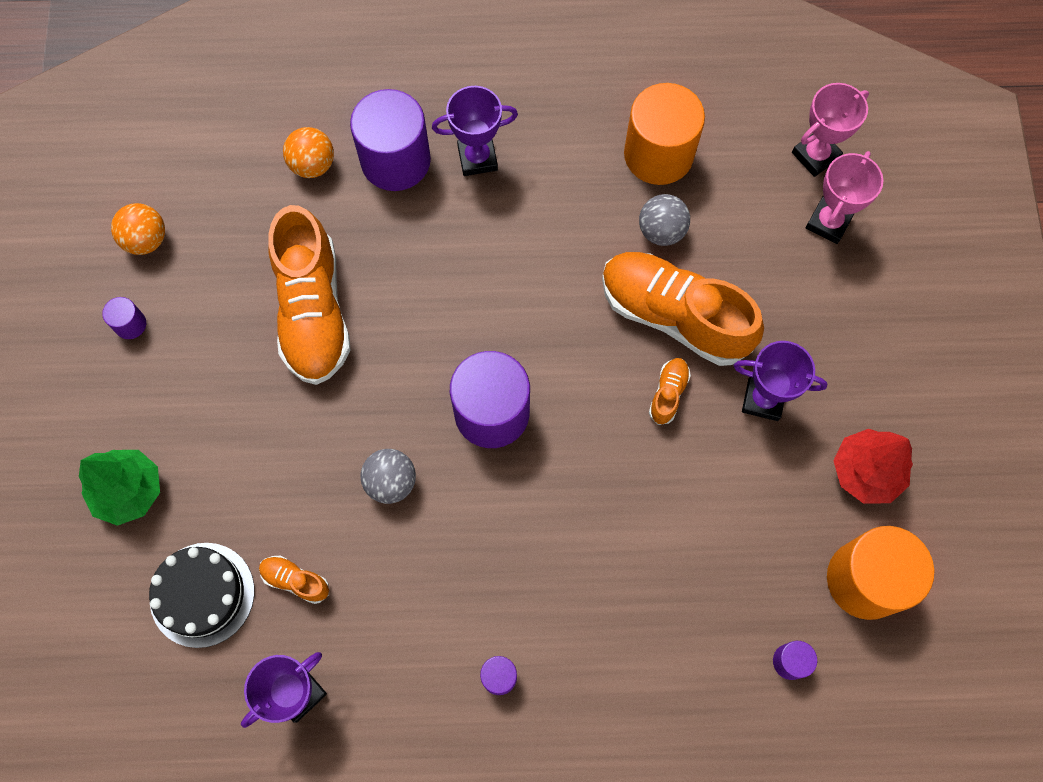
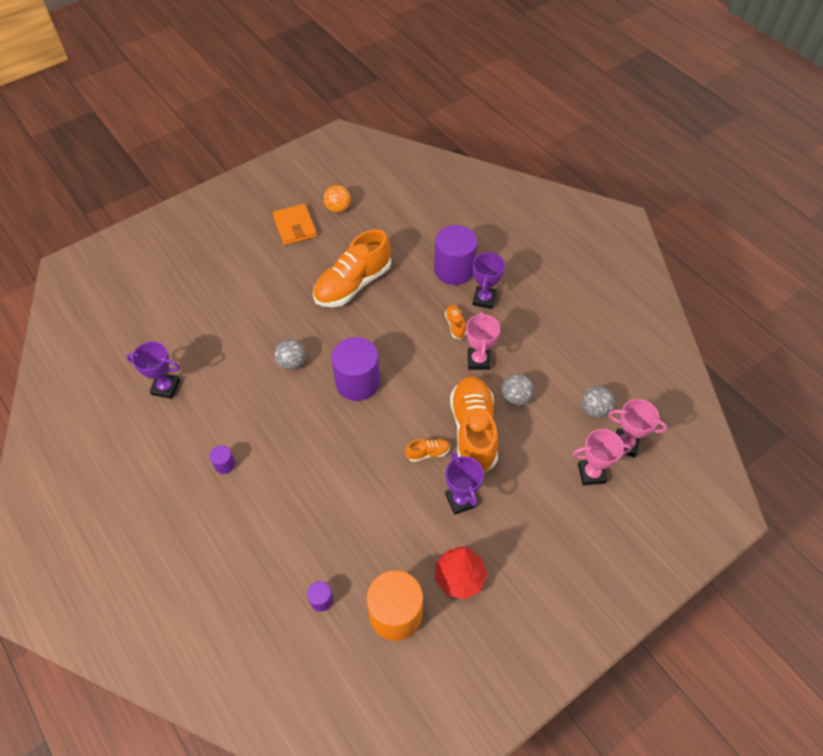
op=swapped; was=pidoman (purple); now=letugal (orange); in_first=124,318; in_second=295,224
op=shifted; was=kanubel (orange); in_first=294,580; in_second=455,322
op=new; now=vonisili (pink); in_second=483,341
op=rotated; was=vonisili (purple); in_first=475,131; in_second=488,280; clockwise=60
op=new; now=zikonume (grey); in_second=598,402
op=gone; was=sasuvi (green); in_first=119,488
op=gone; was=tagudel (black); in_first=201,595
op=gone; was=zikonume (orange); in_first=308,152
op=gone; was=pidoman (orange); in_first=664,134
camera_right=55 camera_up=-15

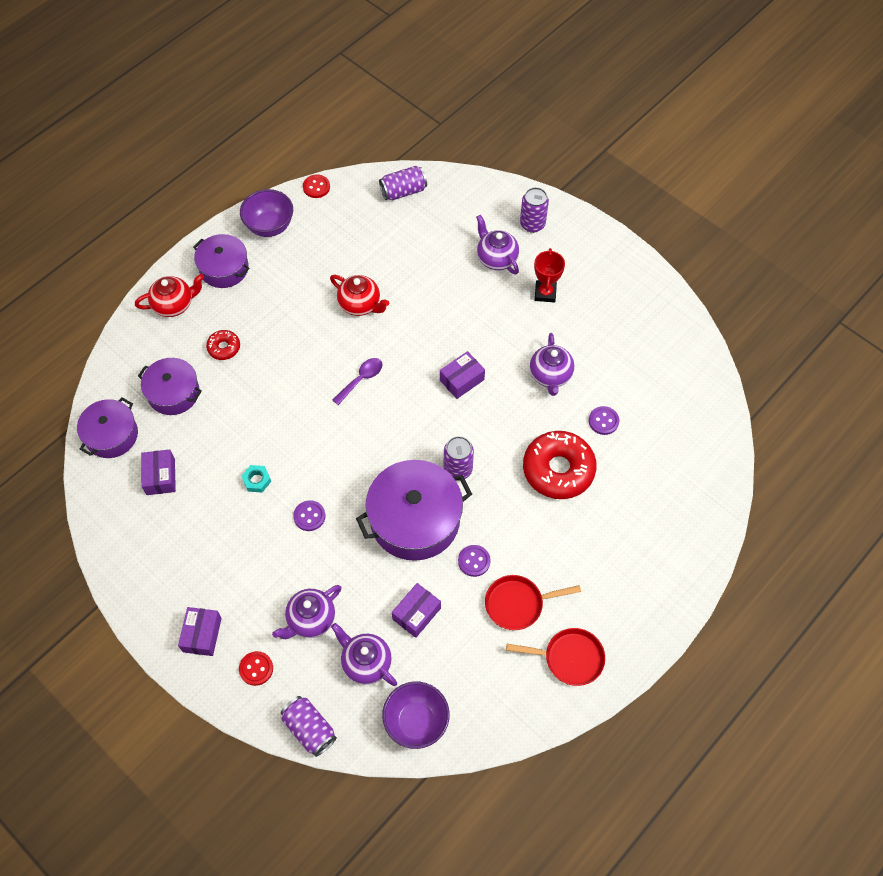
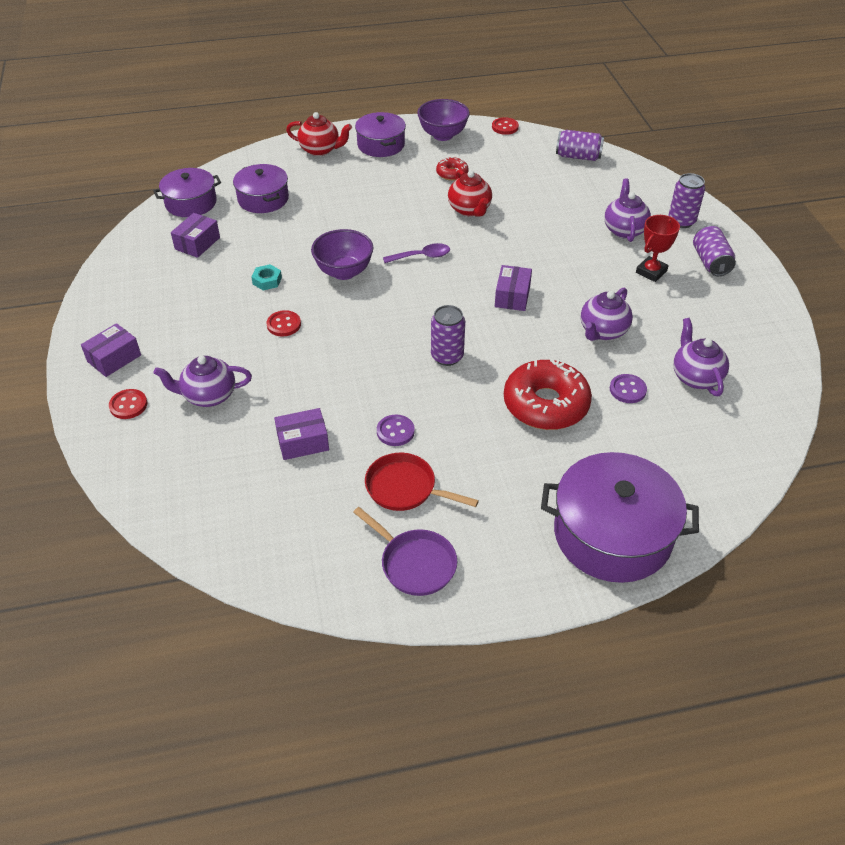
op=repainted; was=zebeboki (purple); now=zebeboki (red); in_first=309,515; in_second=284,323
op=shifted; was=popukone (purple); in_first=416,715; in_second=342,254
op=repainted; was=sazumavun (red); now=sazumavun (purple); in_first=555,657; in_second=405,551
op=shifted; was=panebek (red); in_first=223,345; in_second=452,169
op=rotated; was=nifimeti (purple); in_first=462,375; in_second=513,288; clockwise=-75
op=shifted; was=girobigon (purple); in_first=414,510; in_second=620,517
op=shifted; was=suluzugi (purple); in_first=364,654; in_second=701,357
op=shifted; was=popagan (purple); in_first=309,726; in_second=714,251
camera_right=35 camera_up=-15

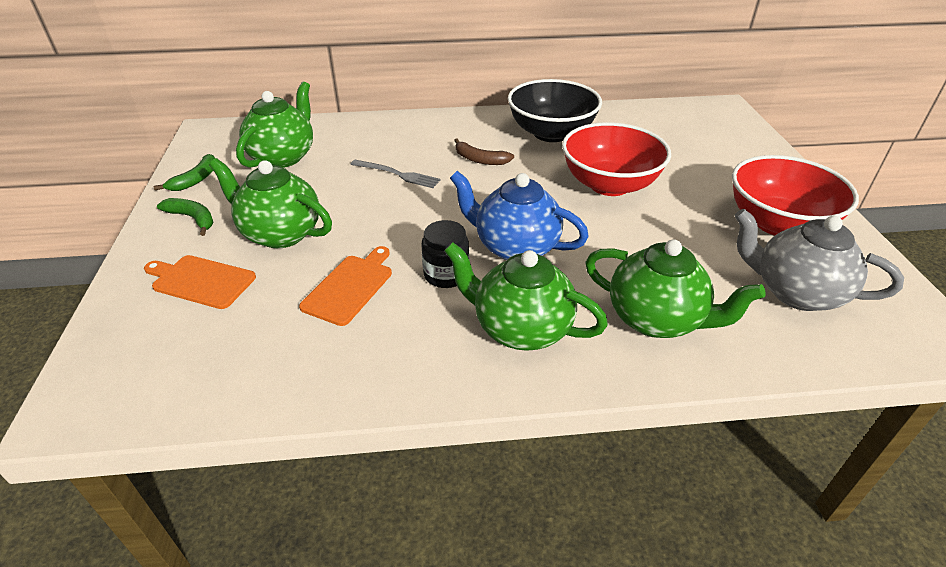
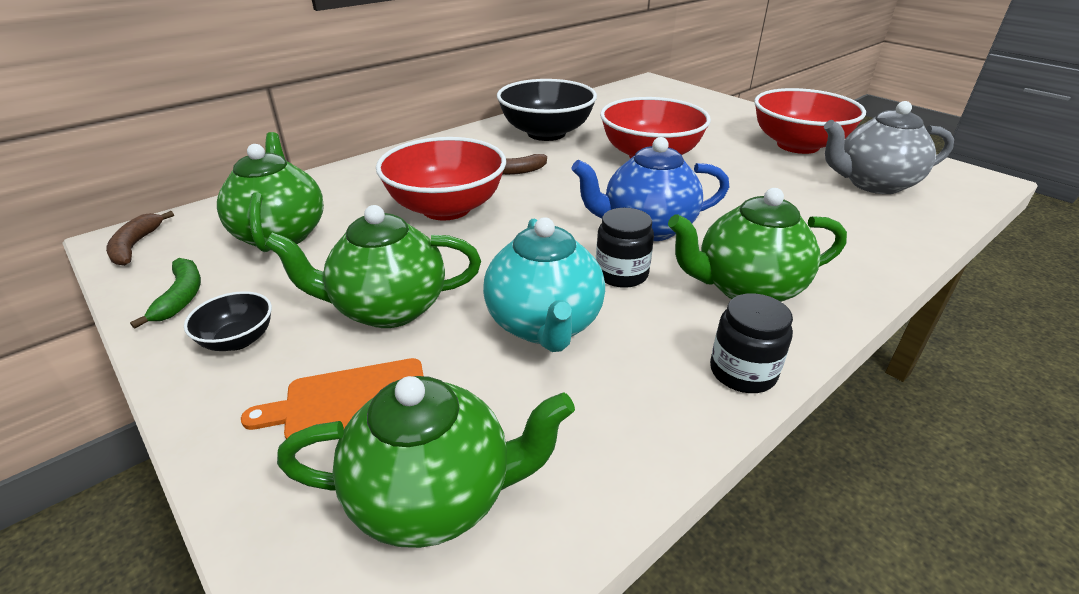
op=new; now=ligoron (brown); in_second=140,238
op=swapped; was=ligoron (green); now=popukone (black); in_first=185,217; in_second=228,321
op=shifted; was=suluzugi (green); in_first=675,288; in_second=426,462
op=swapped; was=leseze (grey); now=popukone (red); in_first=395,174; in_second=441,178
op=swapped; was=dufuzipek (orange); now=suluzugi (turquoise); in_first=345,286; in_second=544,284
op=new; now=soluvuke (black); in_second=751,343
camera_right=-35 camera_up=-5

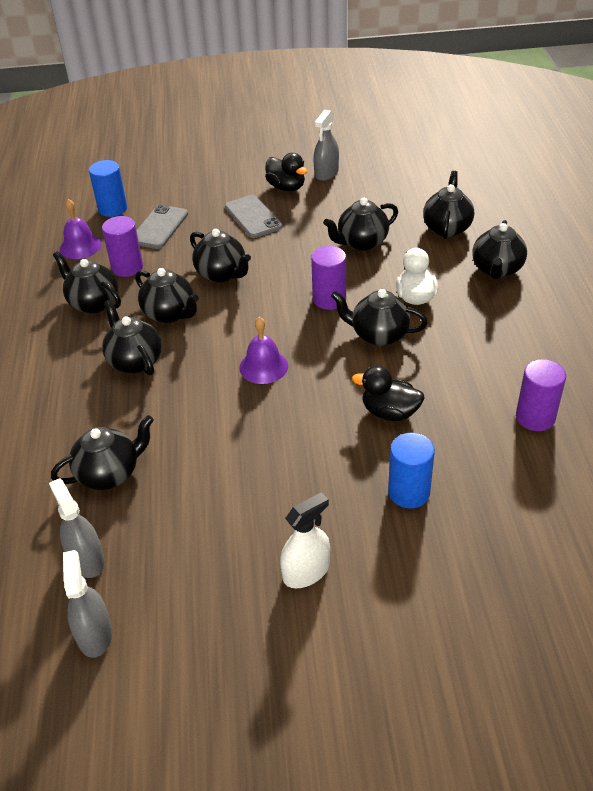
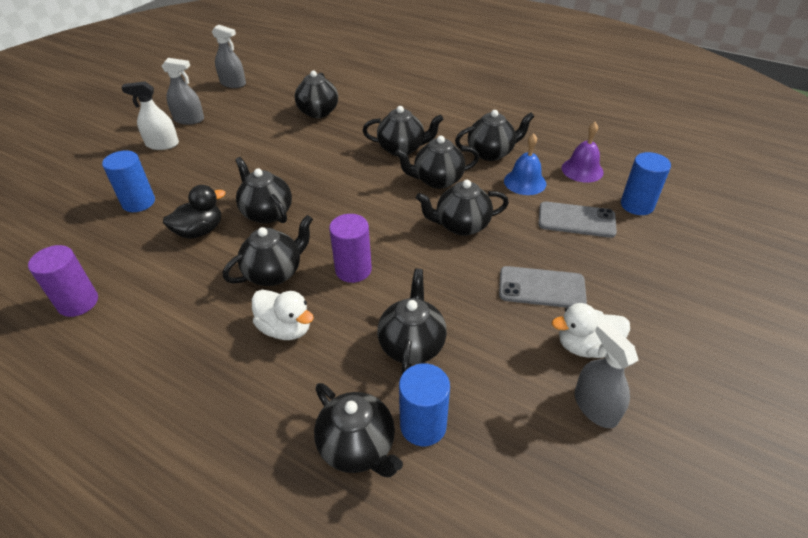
op=rotated; was=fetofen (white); in_first=305,540; in_second=150,115; clockwise=90
op=shifted; was=fetofen (grey); in_first=77,528; in_second=182,91
op=shifted; was=suluzugi (black); in_first=499,249; in_second=263,190
op=new; now=pidoman (blue); in_second=424,405
op=swapped; was=pidoman (purple); now=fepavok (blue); in_first=122,246; in_second=525,164
op=rotated; was=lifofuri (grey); in_first=162,226; in_second=577,220; clockwise=-45
op=repainted; was=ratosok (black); now=ratosok (white); in_first=286,172; in_second=591,330
op=gone; was=fepavok (purple); in_first=263,350
camera_right=125 camera_up=0

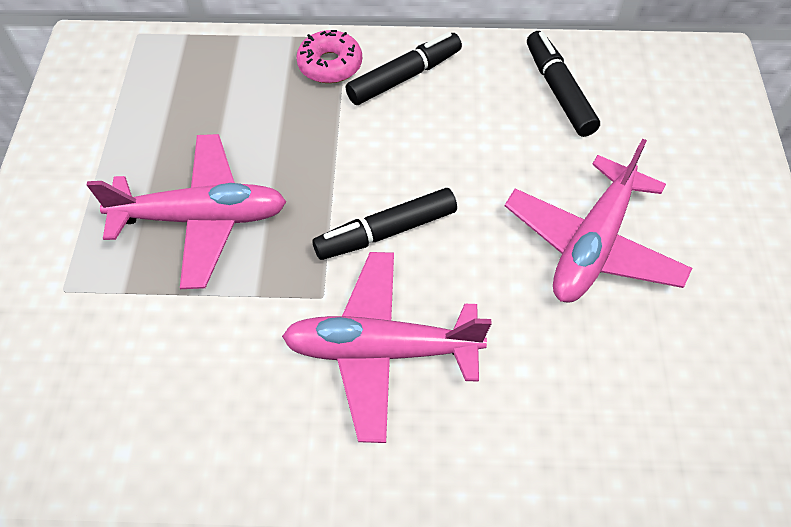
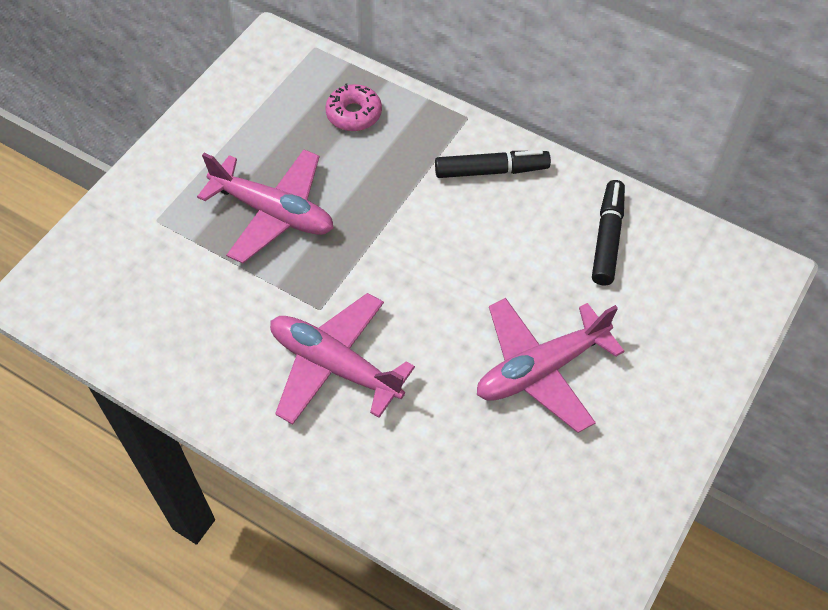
op=shifted; was=panebek (pink); in_first=329,56; in_second=353,107
op=gone; was=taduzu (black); in_first=384,224
camera_right=30 camera_up=0

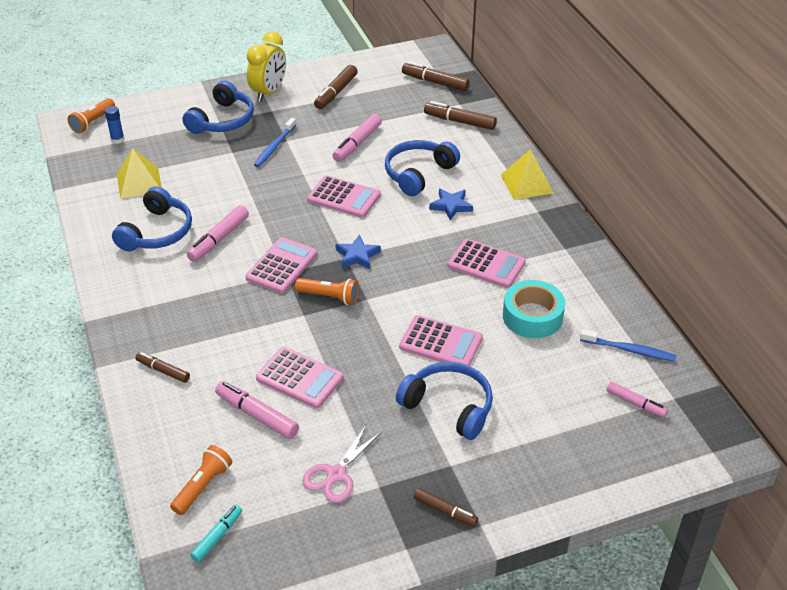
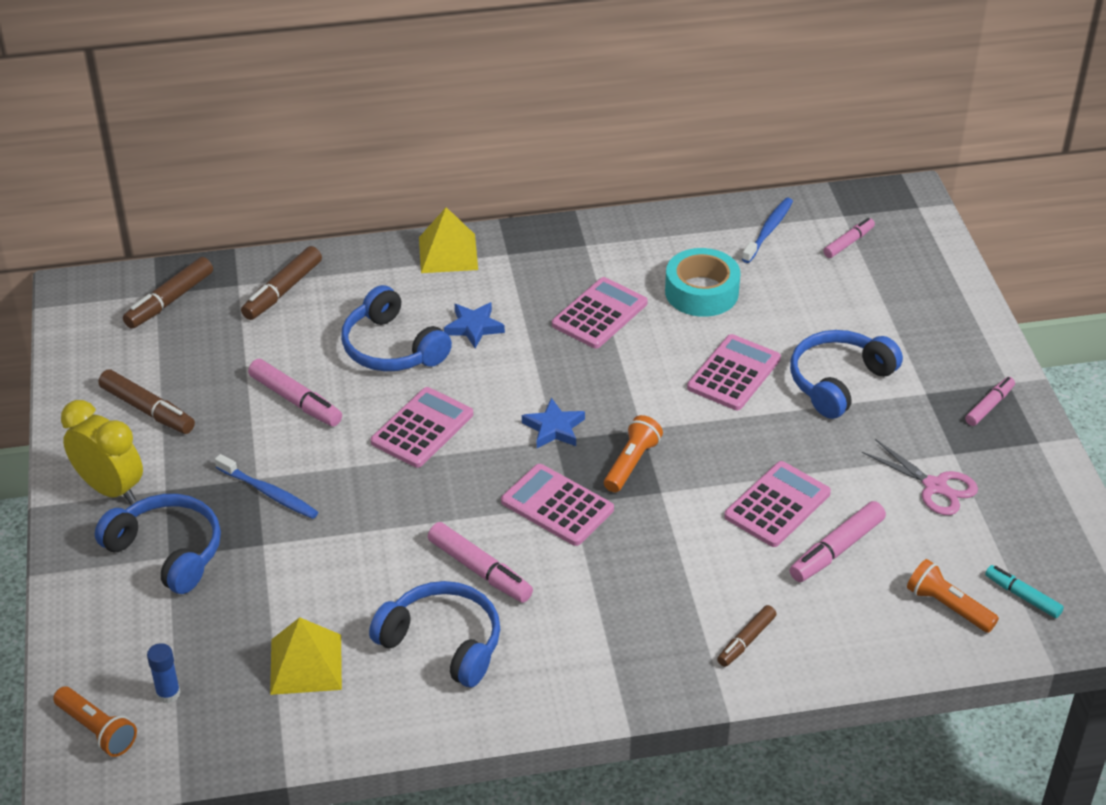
op=repainted; was=taduzu (brown); now=taduzu (pink); in_first=445,507; in_second=990,401
camera_right=-80 camera_up=0

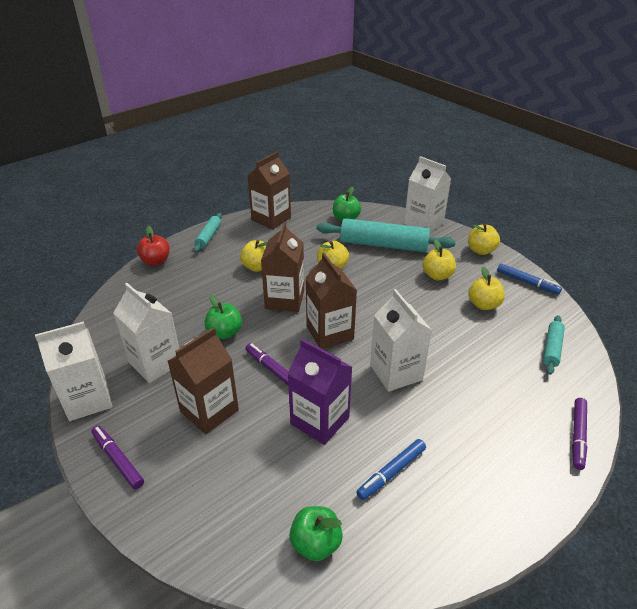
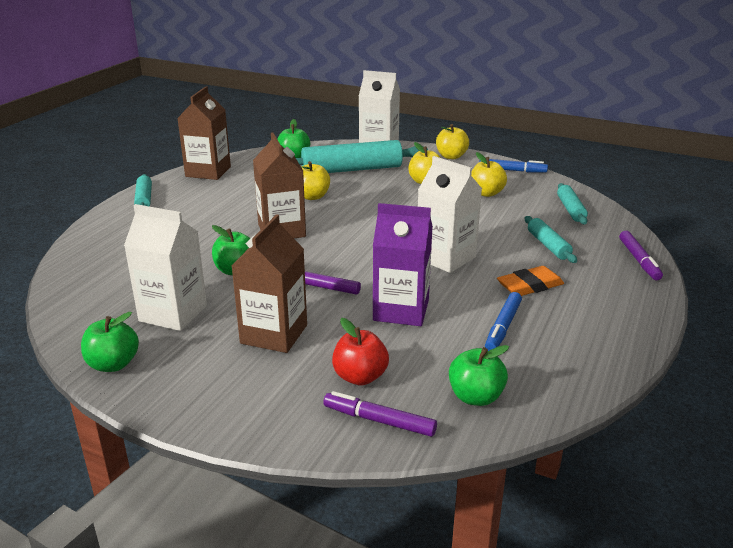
op=swapped; was=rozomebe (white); now=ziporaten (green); in_first=73,371; in_second=110,342
op=shifted; was=taduzu (purple); in_first=118,457; in_second=380,414
op=shifted; was=ziporaten (red); in_first=153,246; in_second=360,352
op=new; now=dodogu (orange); in_second=530,281
op=new; now=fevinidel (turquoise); in_second=551,239
op=gone; was=ziporaten (yellow); in_first=253,256
op=gone; was=rozomebe (brown); in_first=331,301
camera_right=-25 camera_up=-10

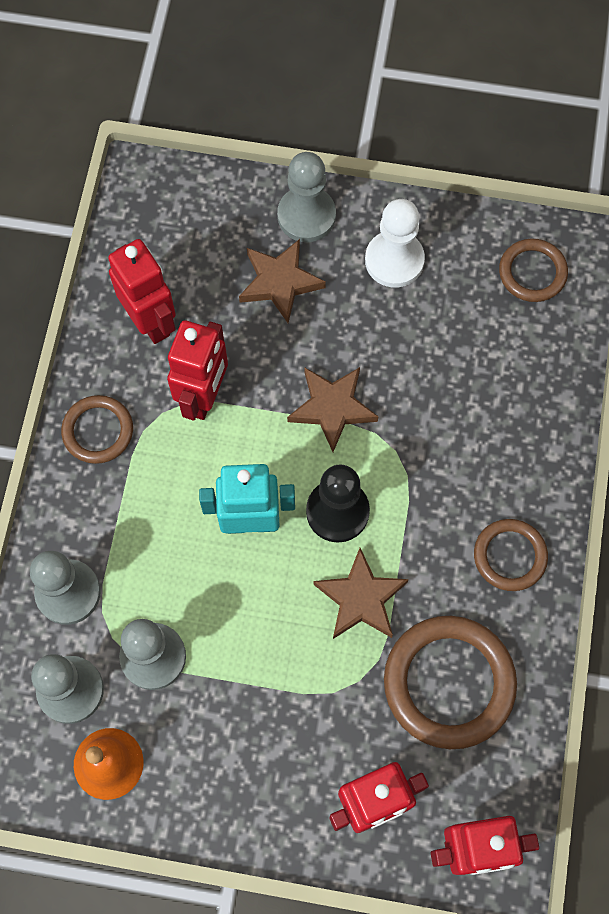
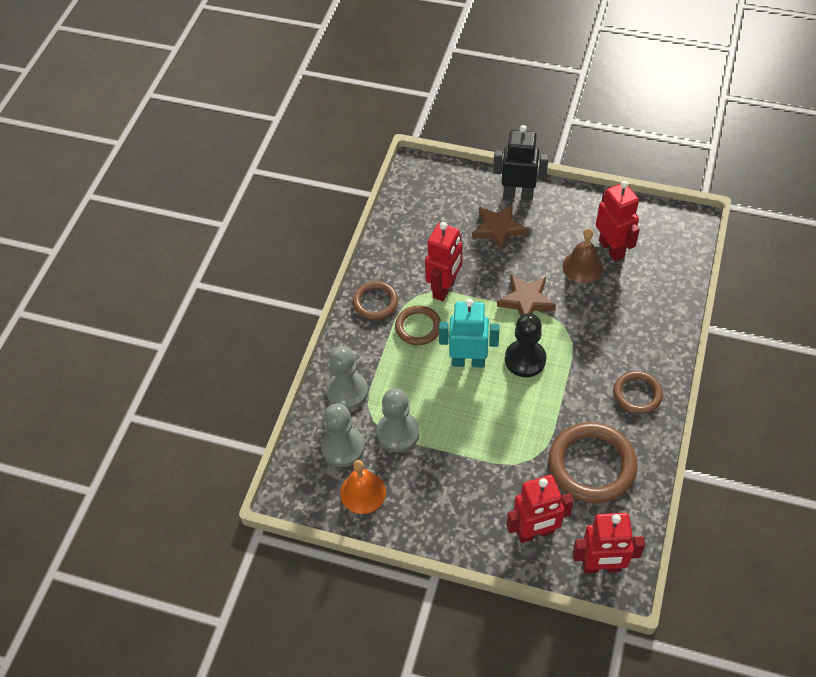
op=shifted; was=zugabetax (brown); in_first=533,270; in_second=418,325
op=swapped; was=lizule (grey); now=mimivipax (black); in_first=306,197; in_second=521,162
op=new; now=fepavok (brown); in_second=583,255
op=shifted; was=mimivipax (red); in_first=142,291; in_second=618,221
op=gone; was=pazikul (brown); in_first=361,593
op=gone; was=lizule (white); in_first=395,243
camera_right=10 camera_up=-15

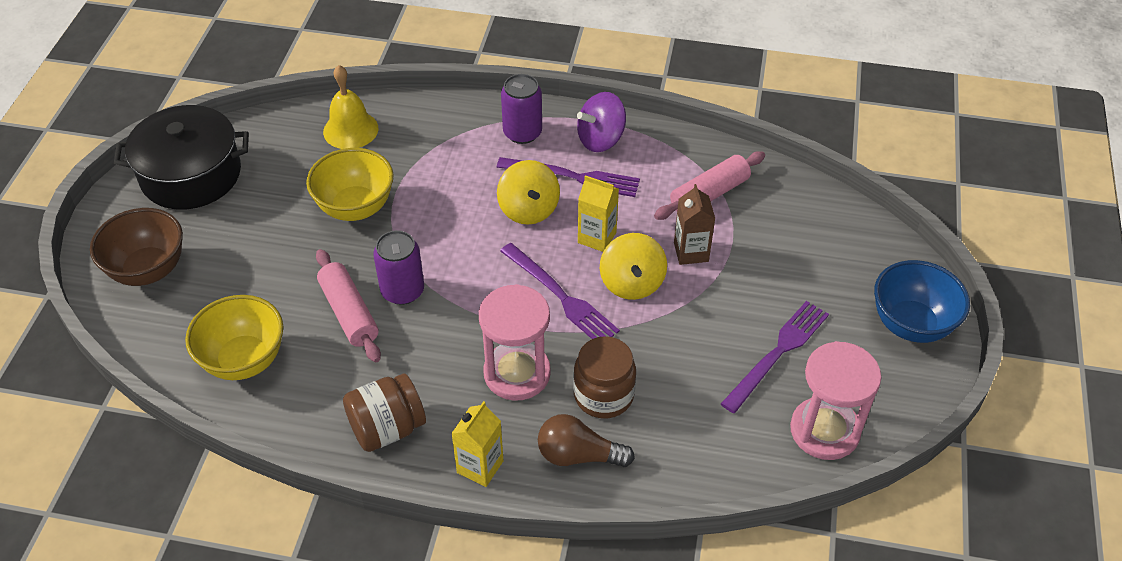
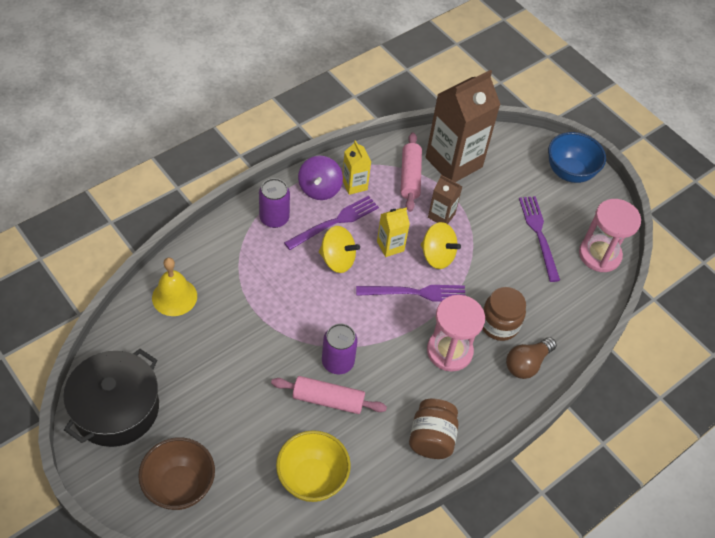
op=shifted; was=rozomebe (yellow); in_first=477,444; in_second=356,167
op=new; now=rozomebe (brown); in_second=463,126
op=gone; was=popukone (yellow); in_first=350,184
camera_right=-55 camera_up=5

